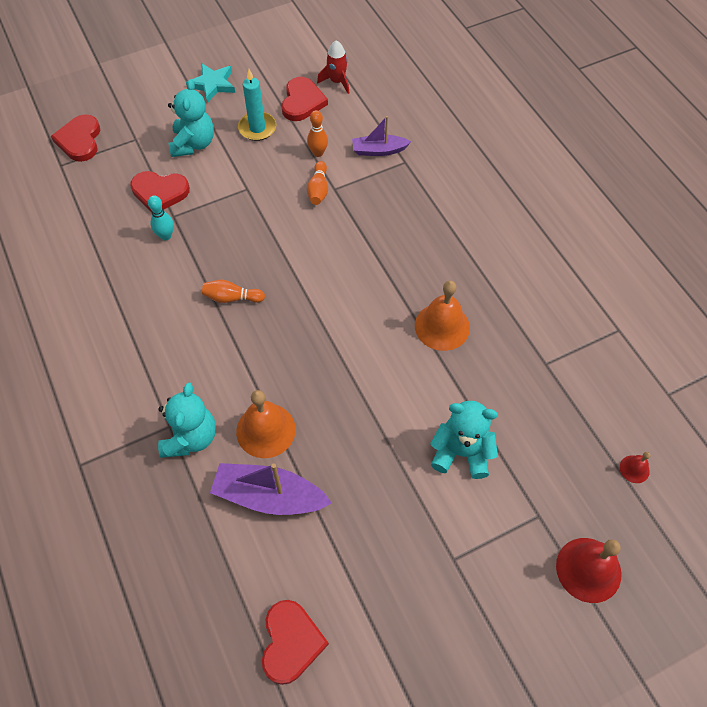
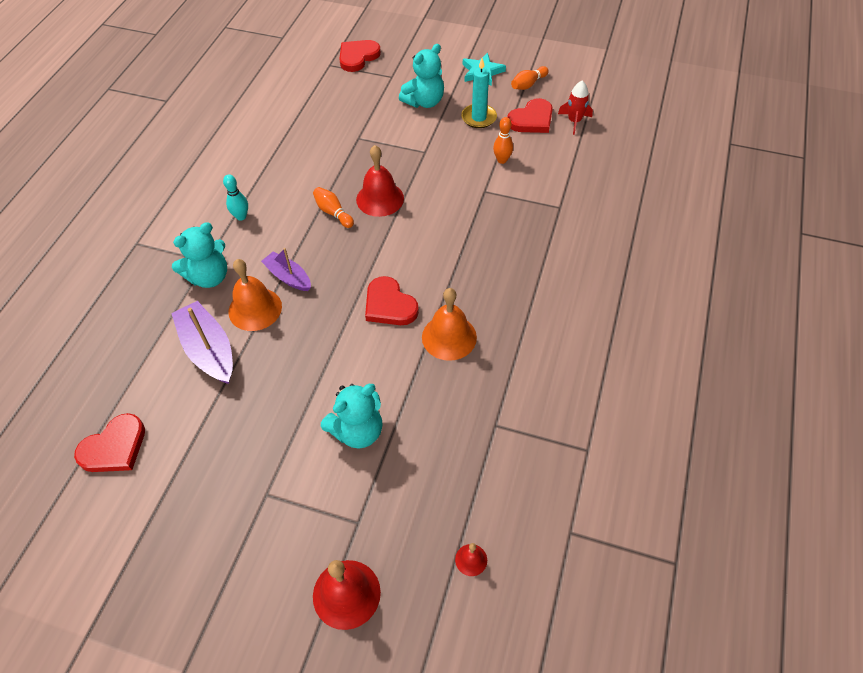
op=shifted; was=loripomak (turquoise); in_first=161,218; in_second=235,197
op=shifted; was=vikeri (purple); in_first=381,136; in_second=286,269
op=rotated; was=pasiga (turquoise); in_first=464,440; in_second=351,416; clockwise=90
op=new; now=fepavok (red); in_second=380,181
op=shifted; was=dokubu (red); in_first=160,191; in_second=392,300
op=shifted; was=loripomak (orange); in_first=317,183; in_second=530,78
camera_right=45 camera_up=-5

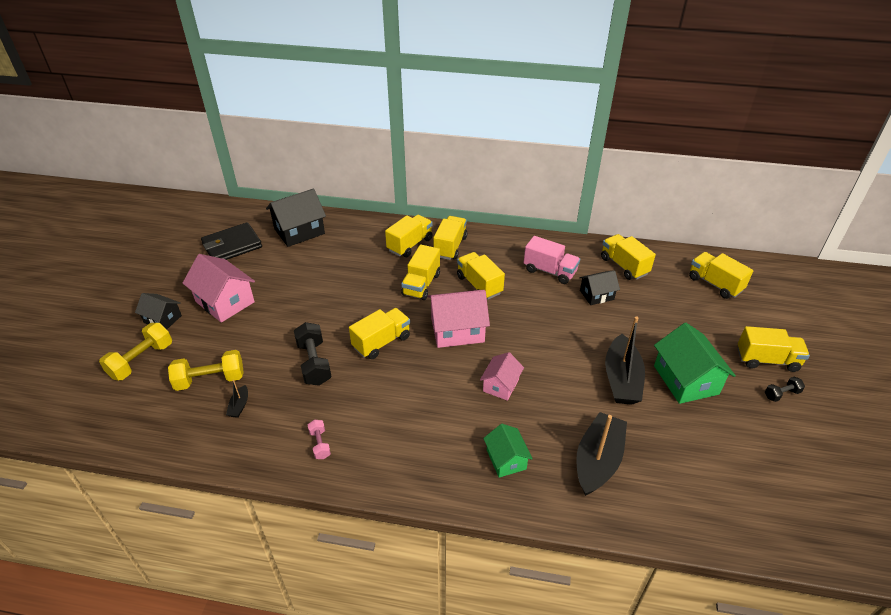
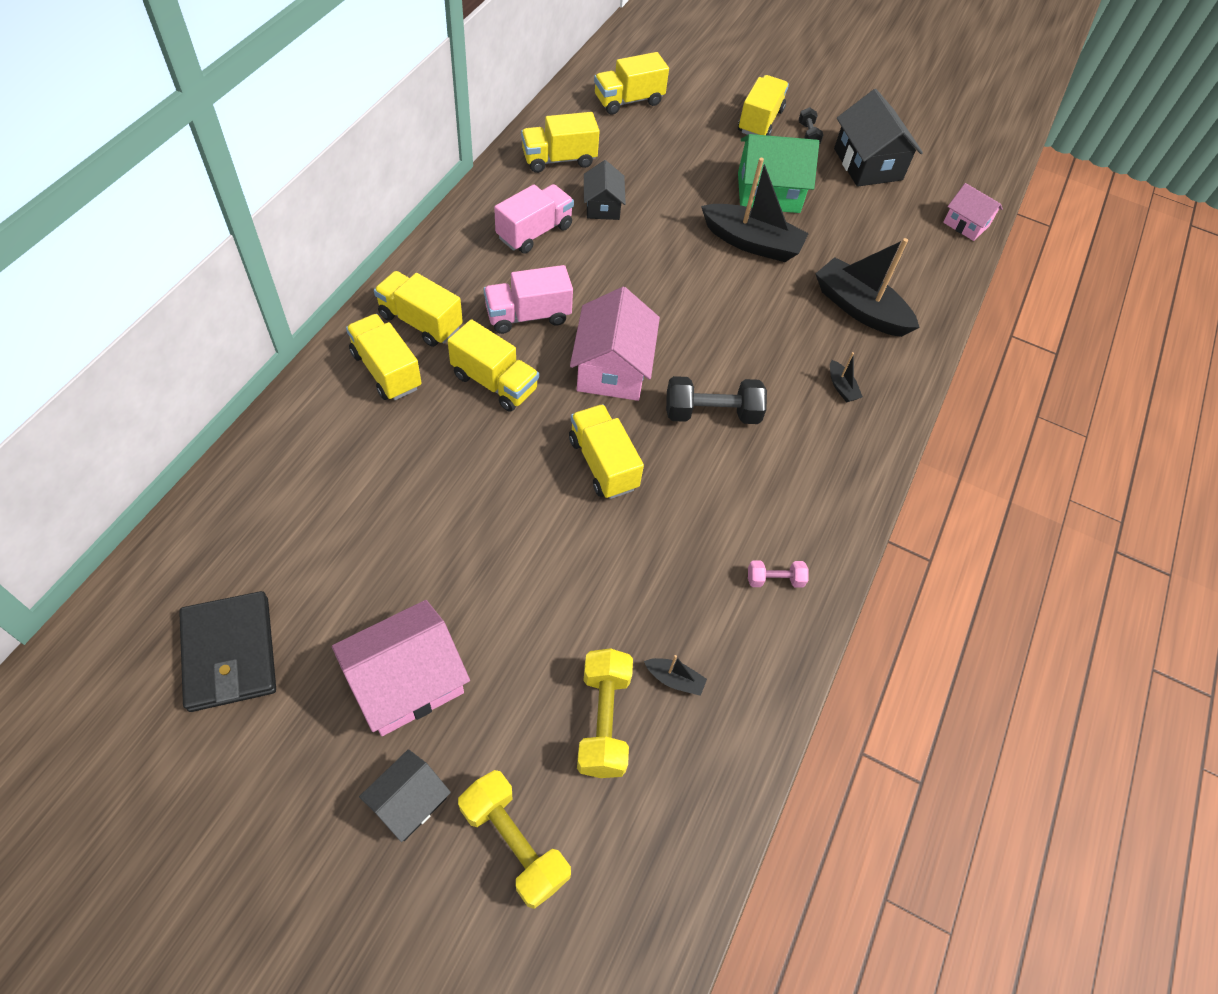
op=repainted; was=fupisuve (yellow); now=fupisuve (pink); in_first=481,275; in_second=528,299
op=shifted; was=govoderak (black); in_first=313,354; in_second=716,400
op=swapped; was=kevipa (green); now=vikeri (black); in_first=508,451; in_second=846,377
op=shifted; was=kevipa (black); in_first=296,218; in_second=878,138
op=shifted; was=kevipa (pink); in_first=502,376; in_second=973,212
camera_right=-80 camera_up=15

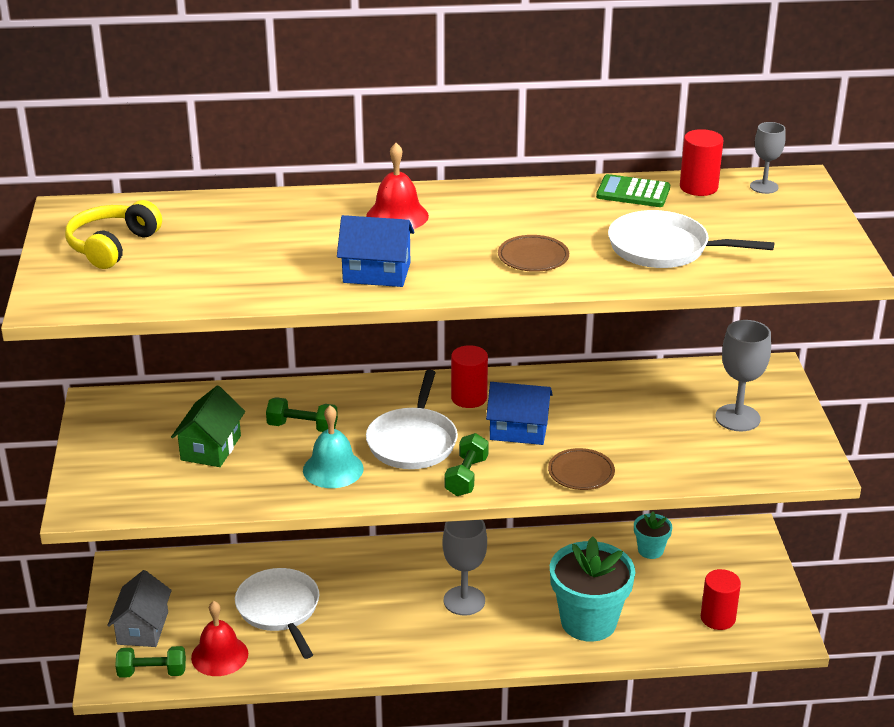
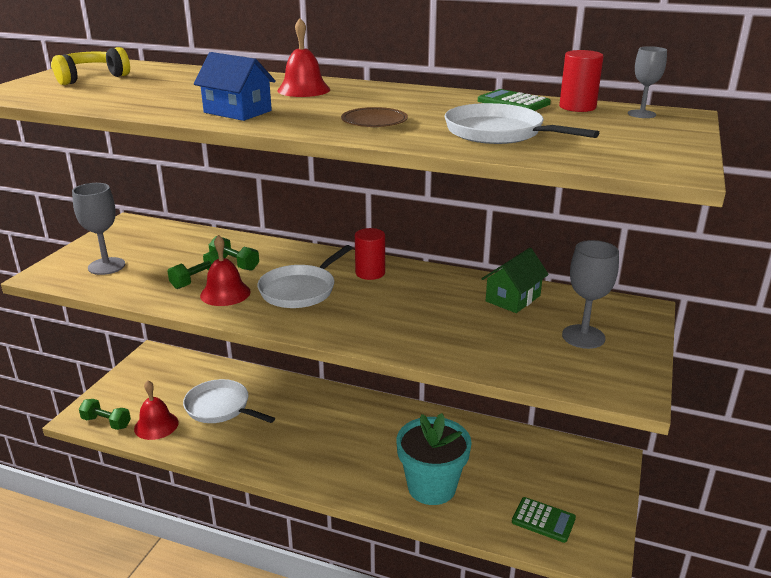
op=shifted; was=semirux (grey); in_first=464,568; in_second=98,229
op=shifted; was=govoderak (green); in_first=466,464; in_second=196,269
op=rotated; was=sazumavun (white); in_first=277,613; in_second=229,401; clockwise=-60
op=repainted; was=fepavok (turquoise); now=fepavok (red); in_first=333,446; in_second=225,270
op=shifted; was=kevipa (green); in_first=208,426; in_second=515,280
op=swapped; was=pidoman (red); now=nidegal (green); in_first=721,599; in_second=544,520
op=gone; was=kevipa (grey); in_first=139,608
op=gone; was=kevipa (blue); in_first=519,413
op=gone; was=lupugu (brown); in_first=581,469
op=gone; was=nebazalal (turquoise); in_first=653,535
camera_right=25 camera_up=-5

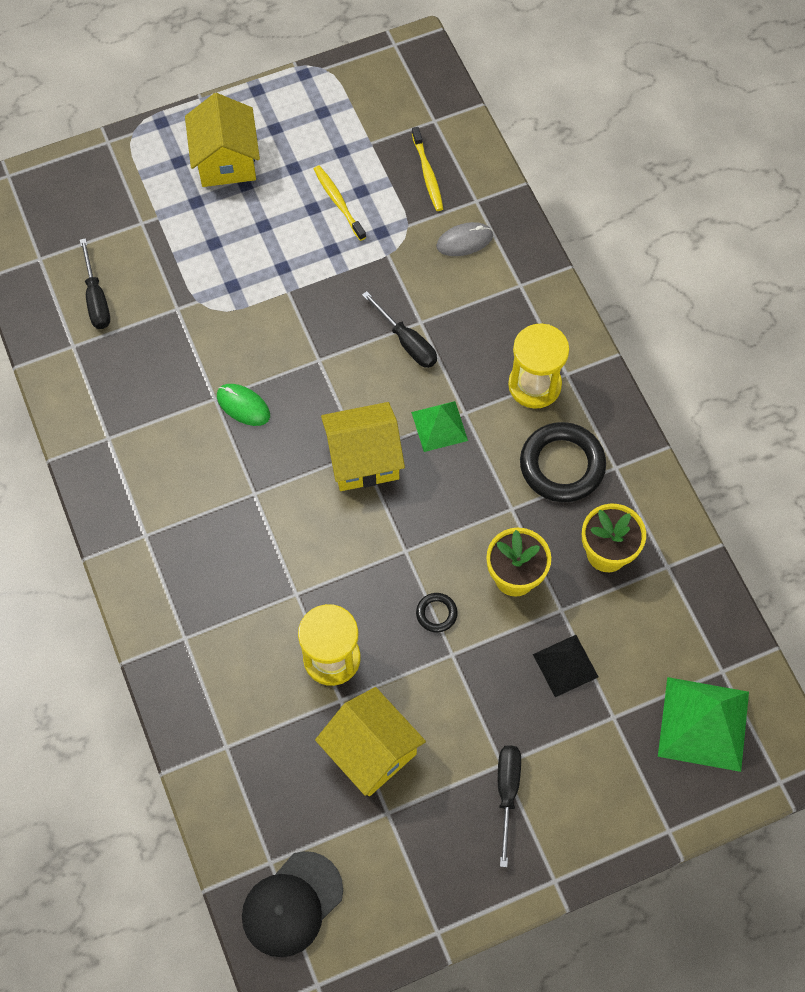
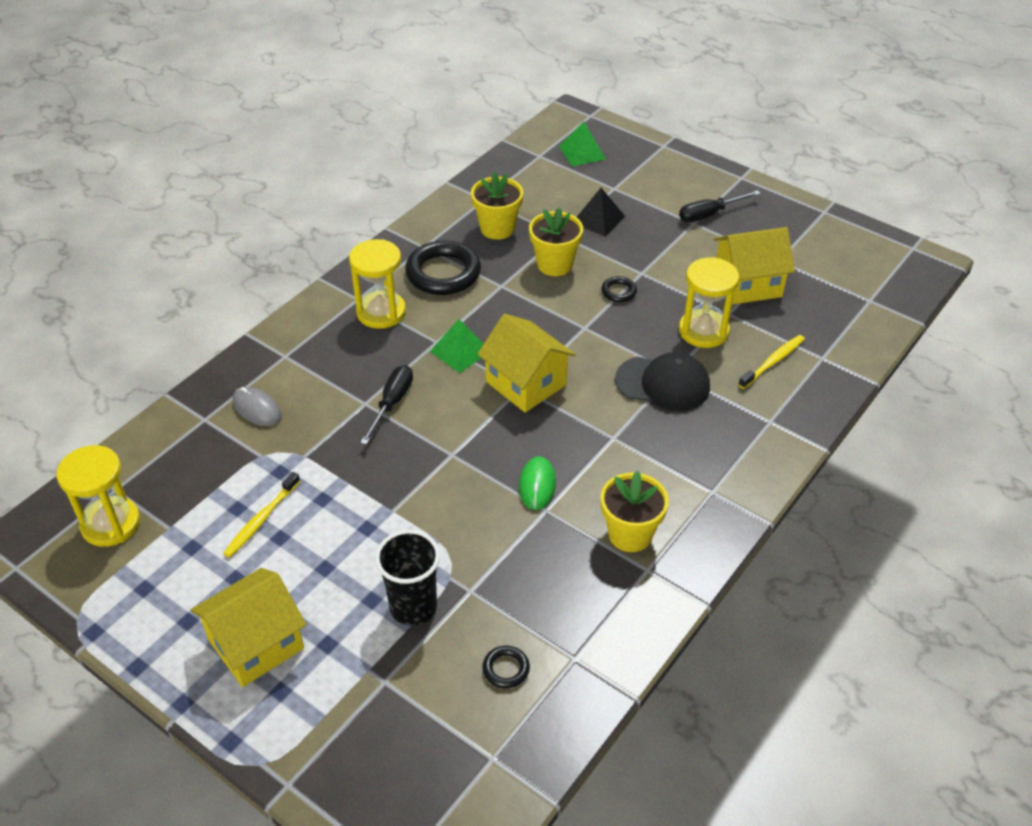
op=new; now=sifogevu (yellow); in_second=98,496
op=new; now=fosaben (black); in_second=407,578
op=swapped; was=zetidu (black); now=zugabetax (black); in_first=95,283; in_second=506,667
op=scaled; was=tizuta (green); in_first=703,724; in_second=582,143; ratio=0.6
op=new; now=nebazalal (yellow); in_second=635,511
op=shifted; was=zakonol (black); in_first=292,904; in_second=662,381
op=rotated; was=kevipa (yellow); in_first=370,741; in_second=754,266; clockwise=60
op=shifted; was=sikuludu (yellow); in_first=427,169; in_second=771,362
camera_right=-120 camera_up=-20

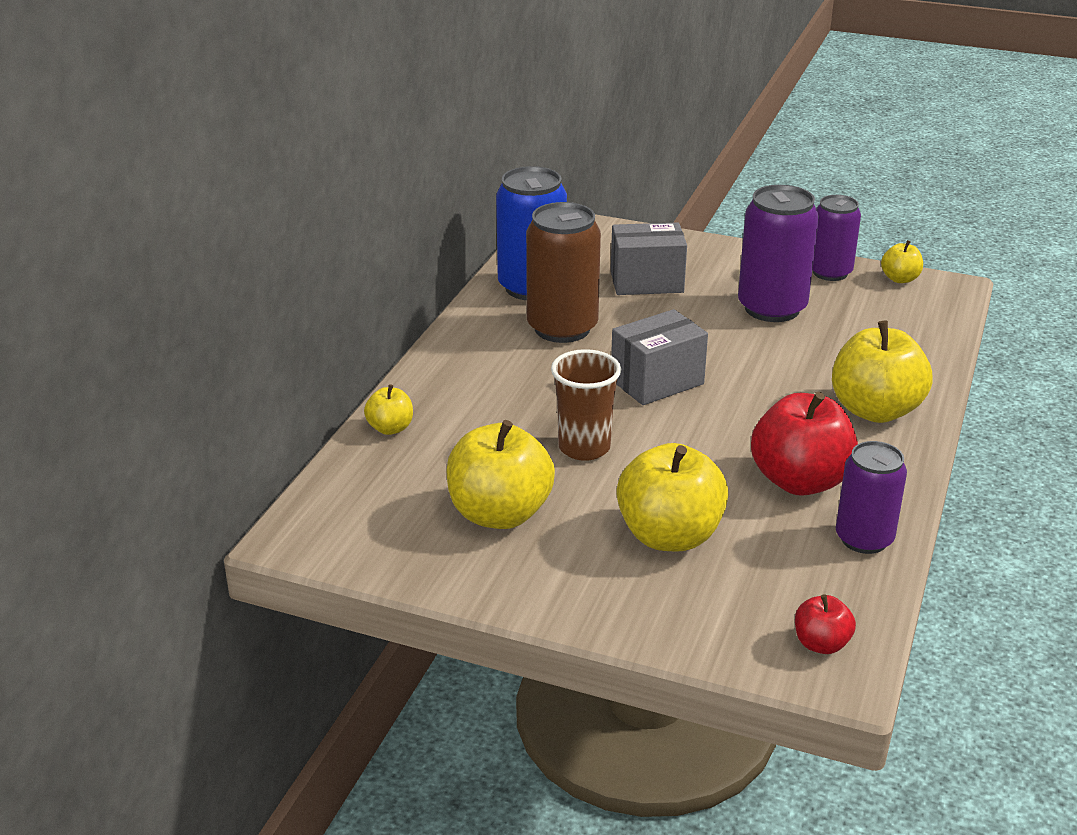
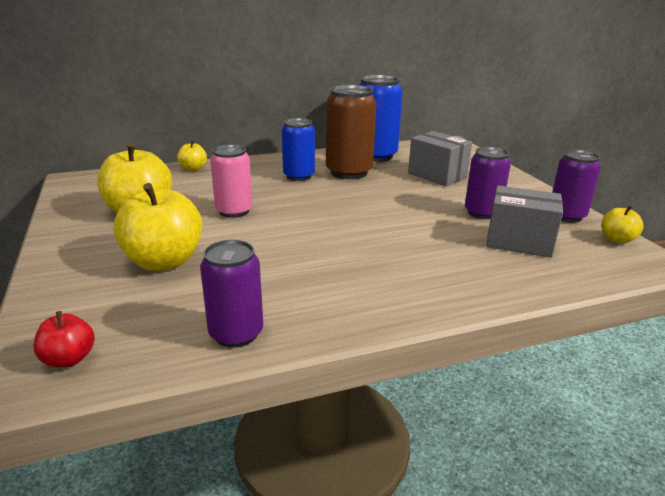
op=swapped; was=fosaben (brown); now=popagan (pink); in_first=586,405; in_second=231,181
op=new; now=popagan (blue); in_second=298,149
op=scaled; was=popagan (purple); in_first=778,253; in_second=488,183; ratio=0.66
op=shifted; was=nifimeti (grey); in_first=659,357; in_second=524,222
op=gone; was=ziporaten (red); in_first=804,444
op=gone; was=ziporaten (yellow); in_first=882,372
camera_right=50 camera_up=-5

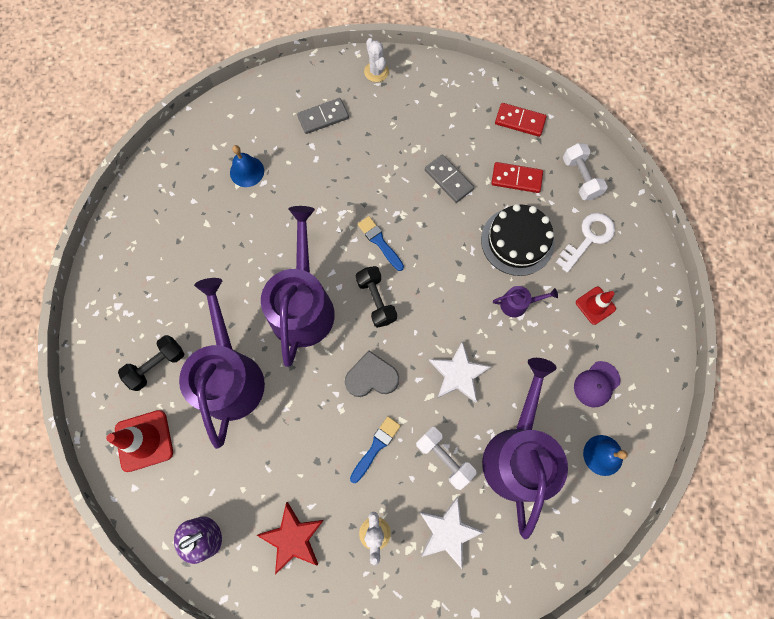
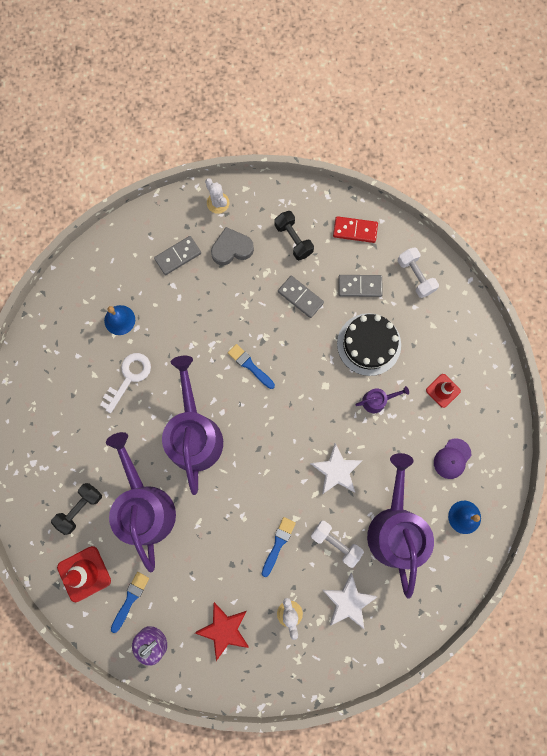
op=shifted; was=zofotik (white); in_first=585,243; in_second=125,383
op=new; now=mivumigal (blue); in_second=130,602
op=shifted; was=dokubu (grey); in_first=372,373; in_second=232,246
op=shifted; was=govoderak (black); in_first=376,297; in_second=294,235
op=repainted; was=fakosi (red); now=fakosi (grey); in_first=517,177; in_second=360,286
camera_right=-10 camera_up=5

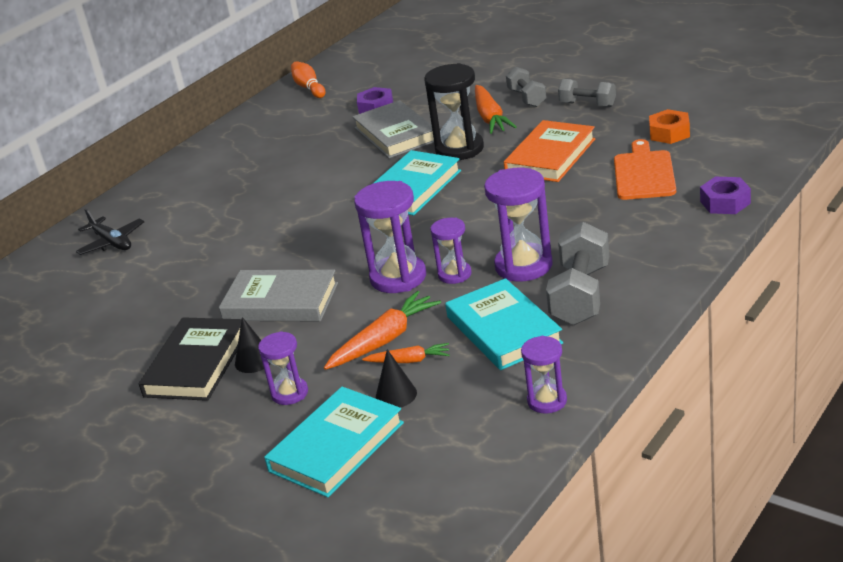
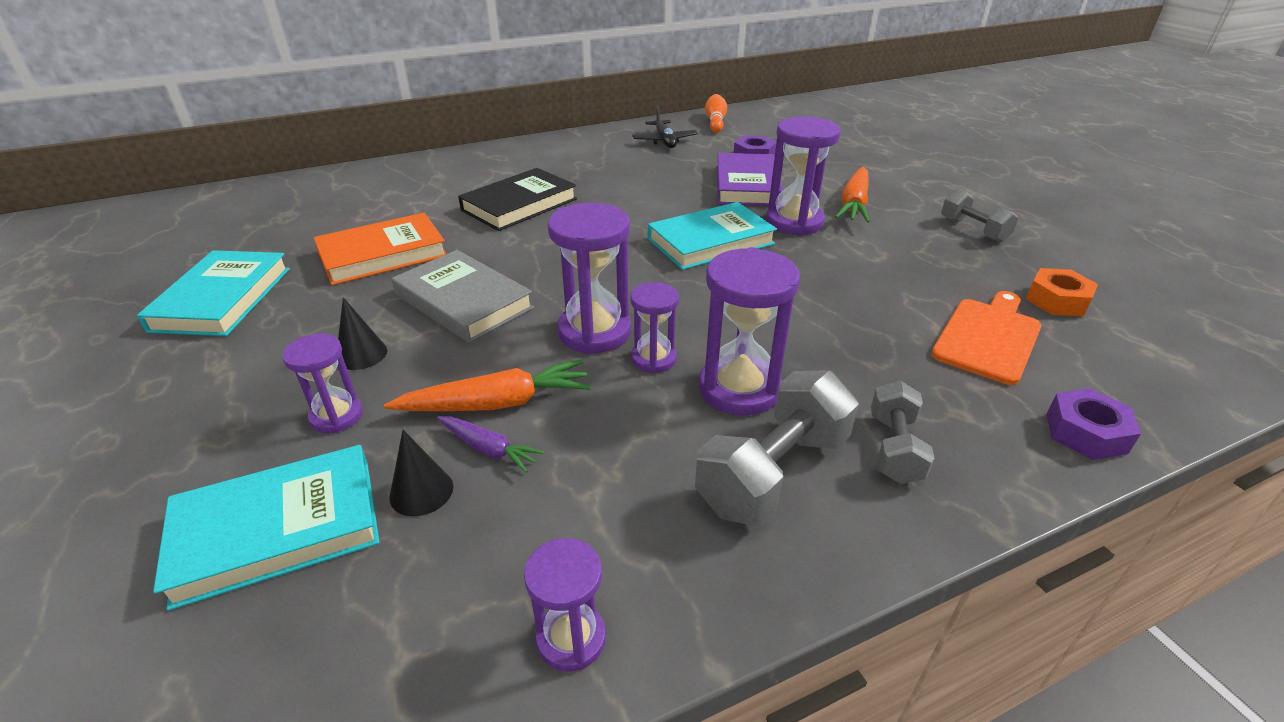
op=shifted; was=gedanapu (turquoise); in_first=504,324; in_second=213,293
op=shifted; was=gedanapu (orange); in_first=550,151; in_second=380,249
op=repainted; was=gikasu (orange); now=gikasu (purple); in_first=406,353; in_second=490,444
op=shifted; was=gedanapu (black); in_first=190,359; in_second=517,199
op=shifted; was=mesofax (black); in_first=110,232; in_second=665,127
op=repainted; was=gedanapu (grey); now=gedanapu (purple); in_first=393,129; in_second=750,179
op=repainted; was=sifogevu (black); now=sifogevu (purple); in_first=454,111; in_second=803,176
op=shifted; was=govoderak (grey); in_first=526,87; in_second=902,432
camera_right=25 camera_up=5

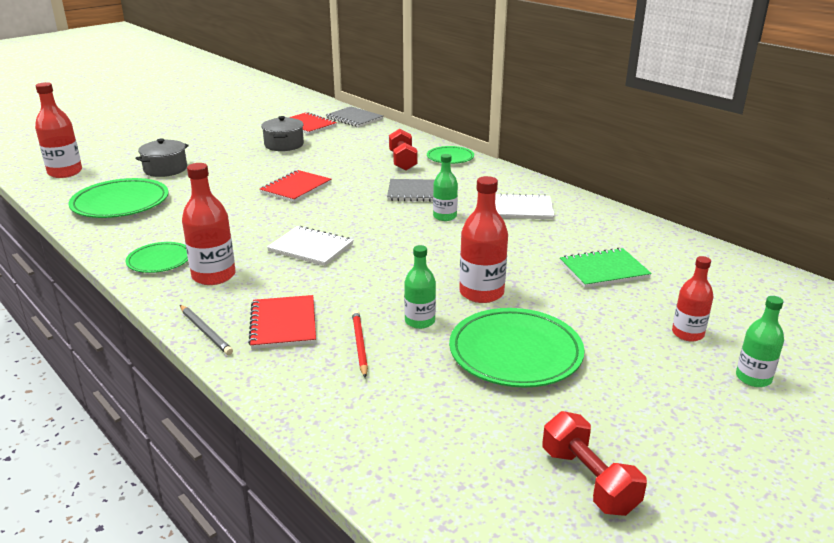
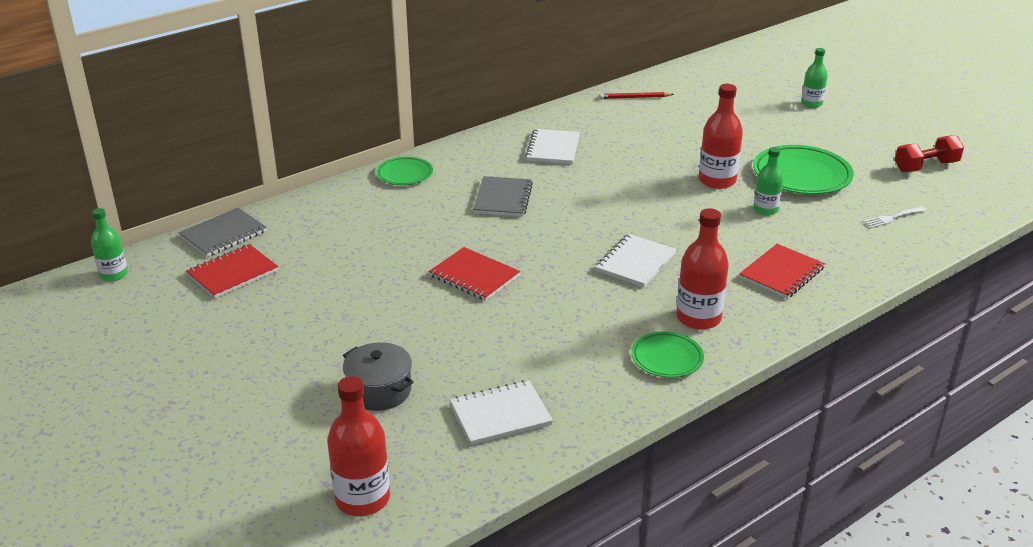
op=shifted; was=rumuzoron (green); in_first=445,187; in_second=109,244
op=swapped; was=lupugu (green); now=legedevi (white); in_first=119,198; in_second=501,412
op=shifted; was=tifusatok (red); in_first=360,344; in_second=636,95
op=rotated; was=legedevi (red); in_first=282,322; in_second=782,271; clockwise=-45
op=new; now=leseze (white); in_second=895,217
op=gone; was=tifusatok (grey); in_first=206,330
op=gone; was=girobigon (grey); in_first=282,133
op=gone; was=govoderak (red); in_first=403,150
op=gone; was=legedevi (green); in_first=606,268
op=gone; was=rumuzoron (red); in_first=692,299
camera_right=-85 camera_up=5

